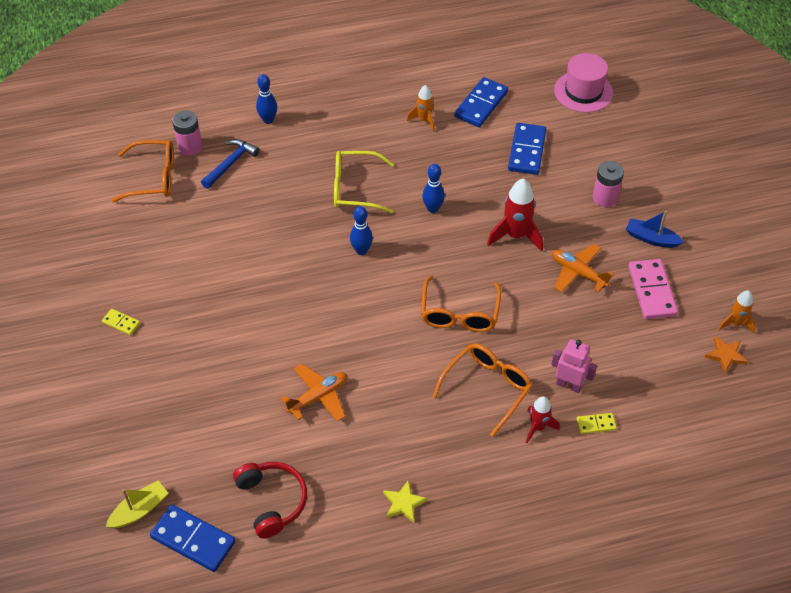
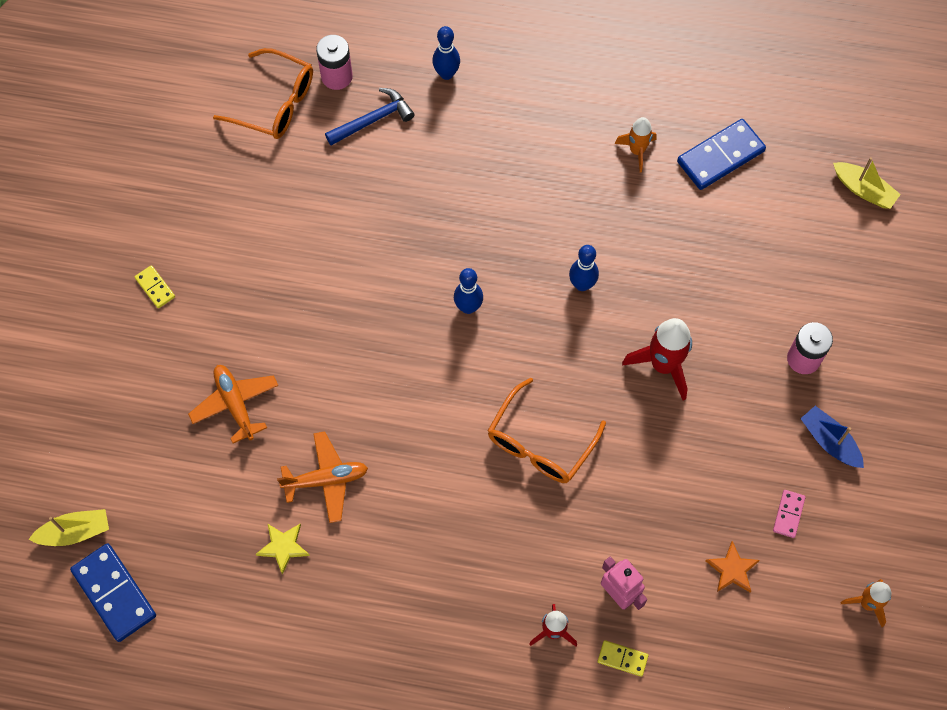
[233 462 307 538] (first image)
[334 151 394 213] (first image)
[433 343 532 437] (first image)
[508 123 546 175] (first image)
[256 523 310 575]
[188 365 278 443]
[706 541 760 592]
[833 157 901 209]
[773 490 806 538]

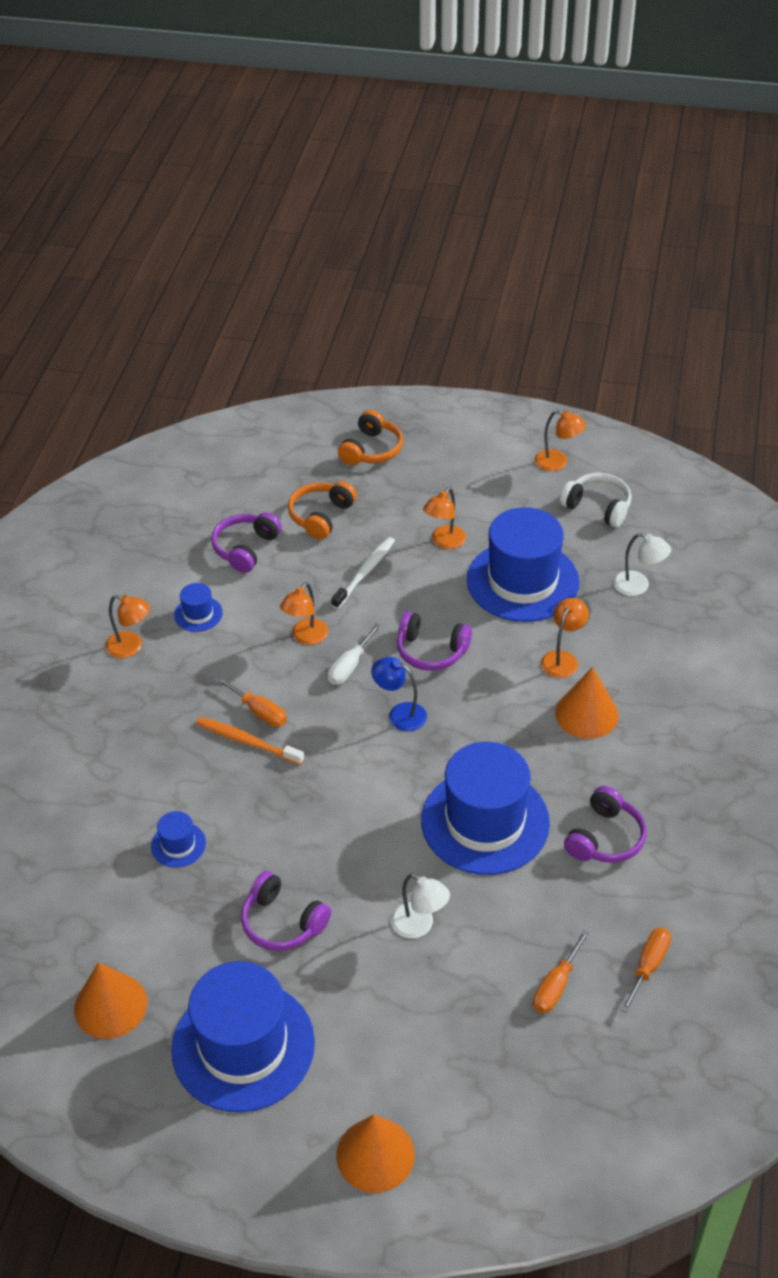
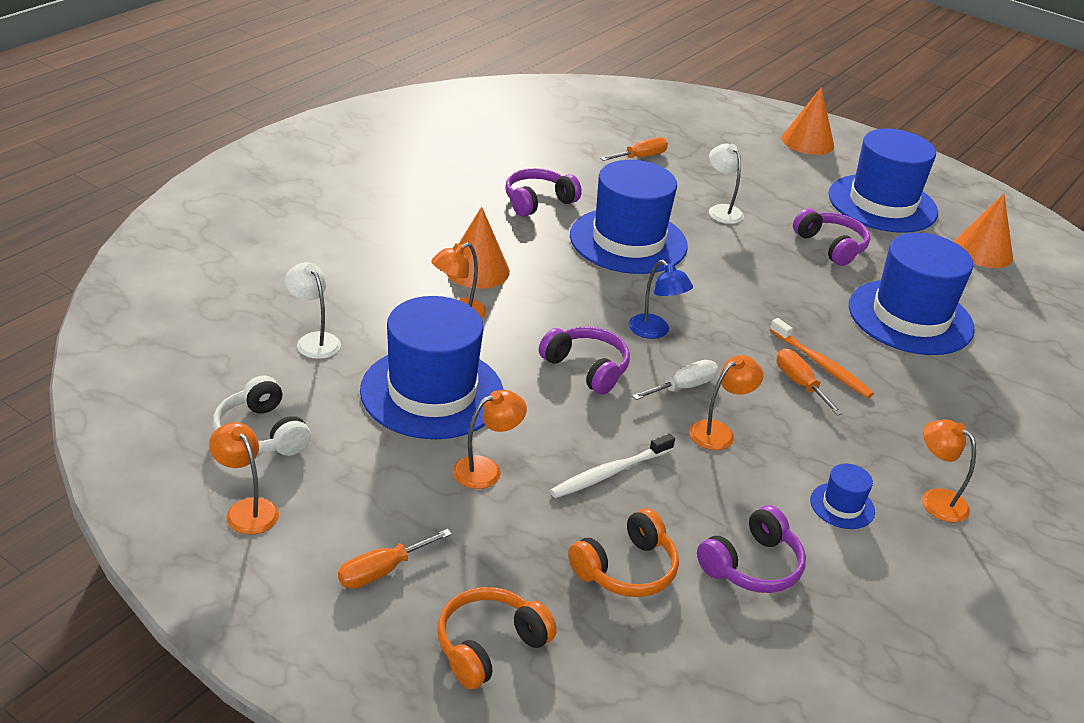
[338 529 452 589]
[849 233 975 355]

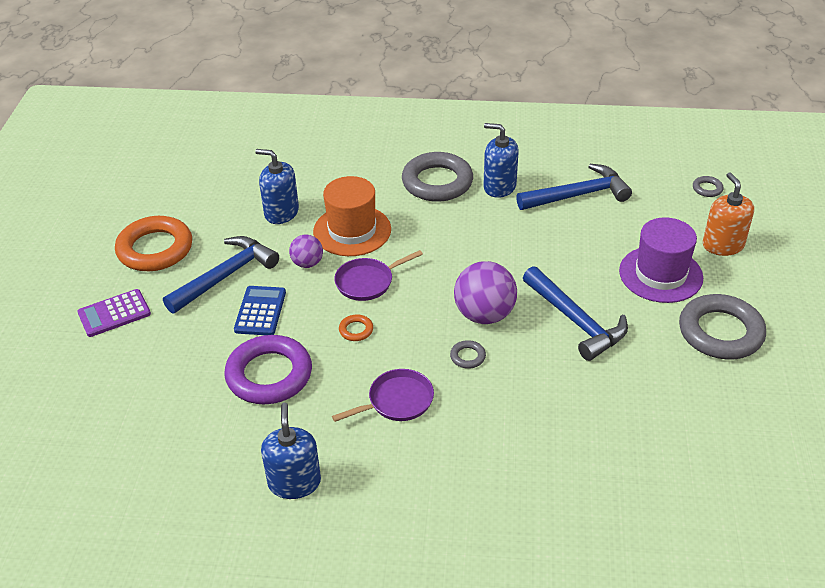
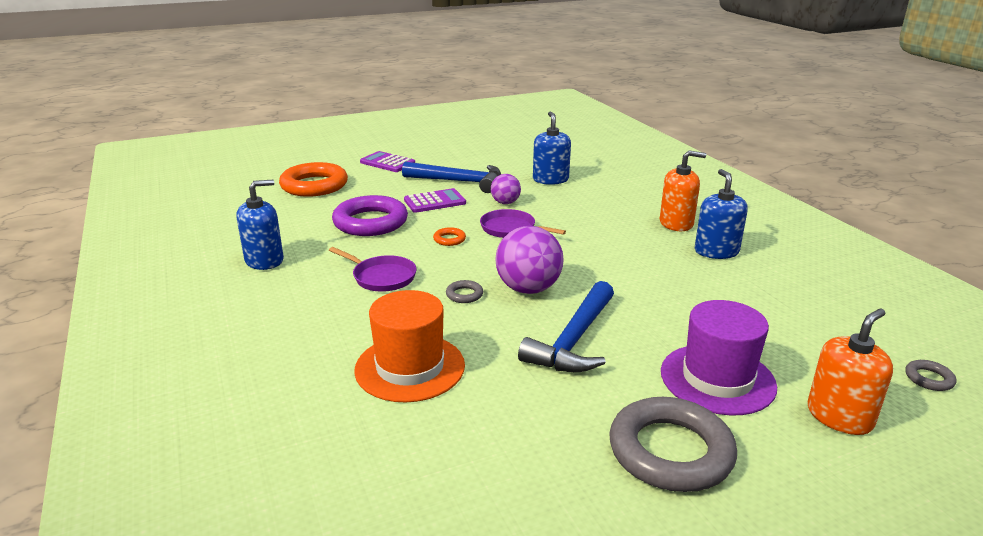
[516 164 632 210] (first image)
[279 162 348 197]
[354 290 465 402]
[660 150 706 231]
[404 188 466 213]

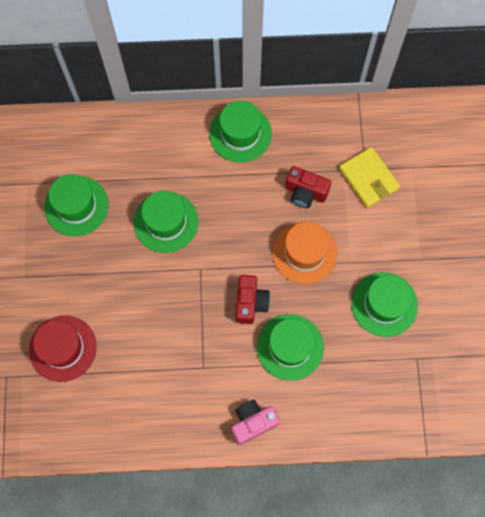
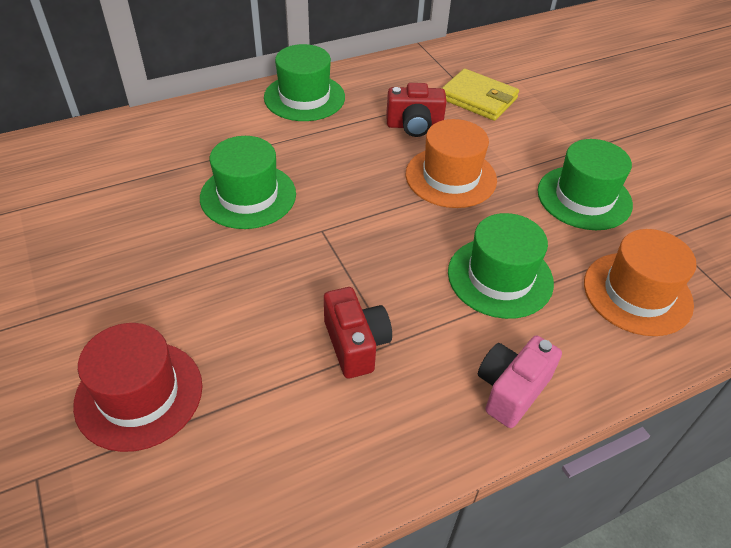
[44 174 108 236] (first image)
[584 229 697 336]
[324 287 392 379]

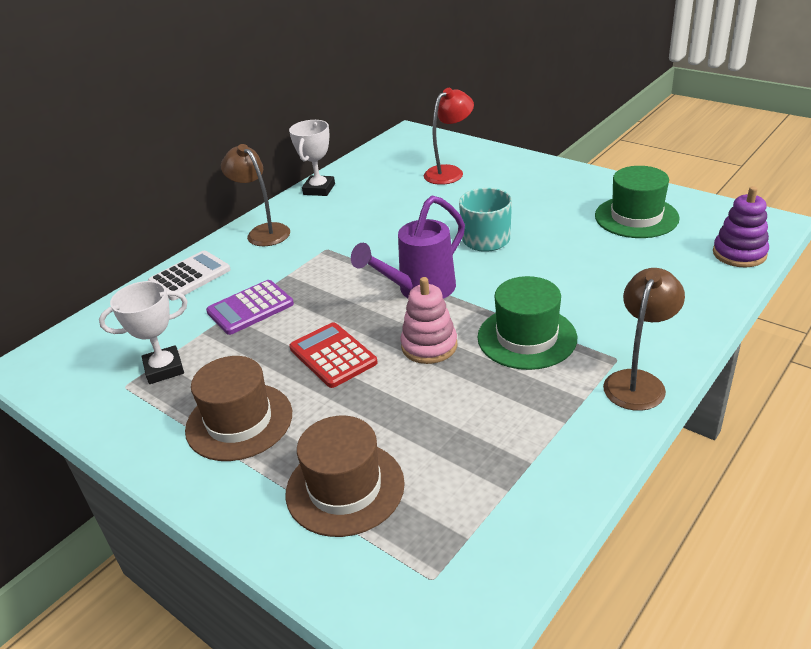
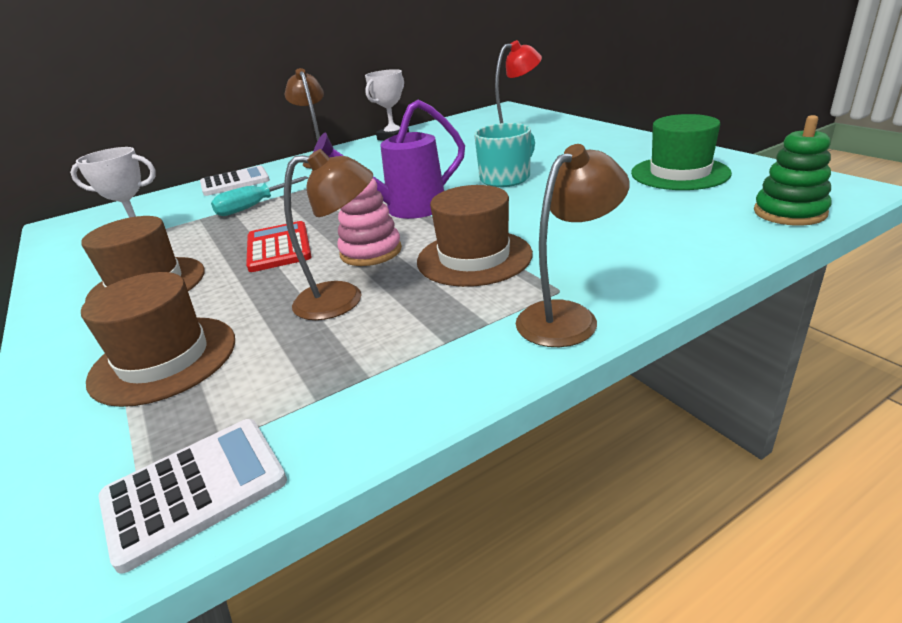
[98 419 287 574]
[284 149 373 320]
[211 176 309 216]
[417 185 533 287]
[754 115 831 226]

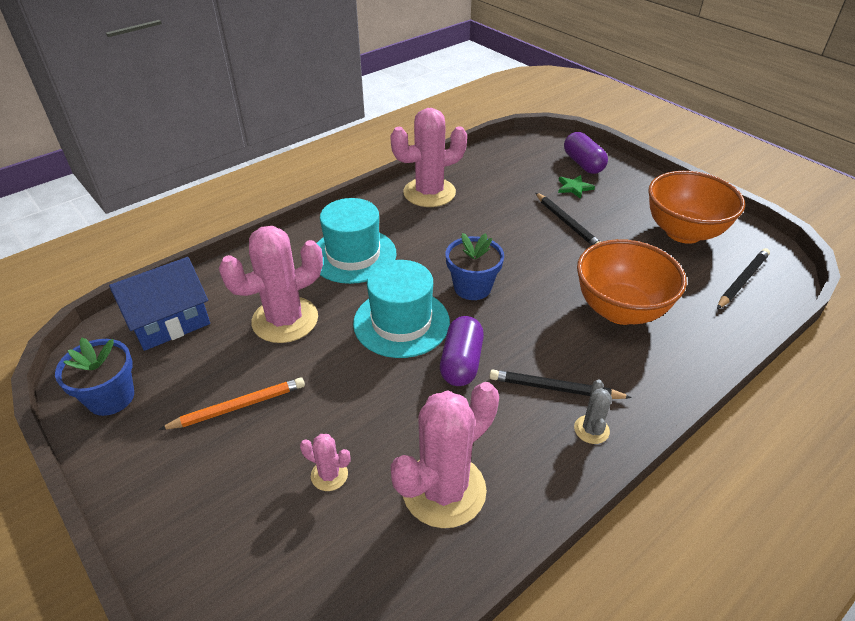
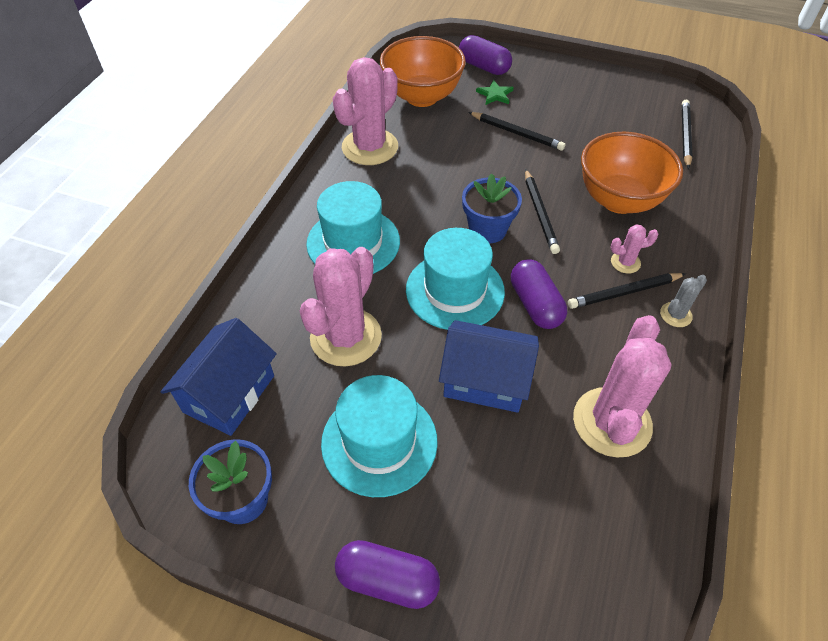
[335 540 440 609]
[439 320 539 413]
[525 169 560 254]
[610 224 659 274]
[380 36 466 107]
[321 375 438 497]
[660 275 707 327]

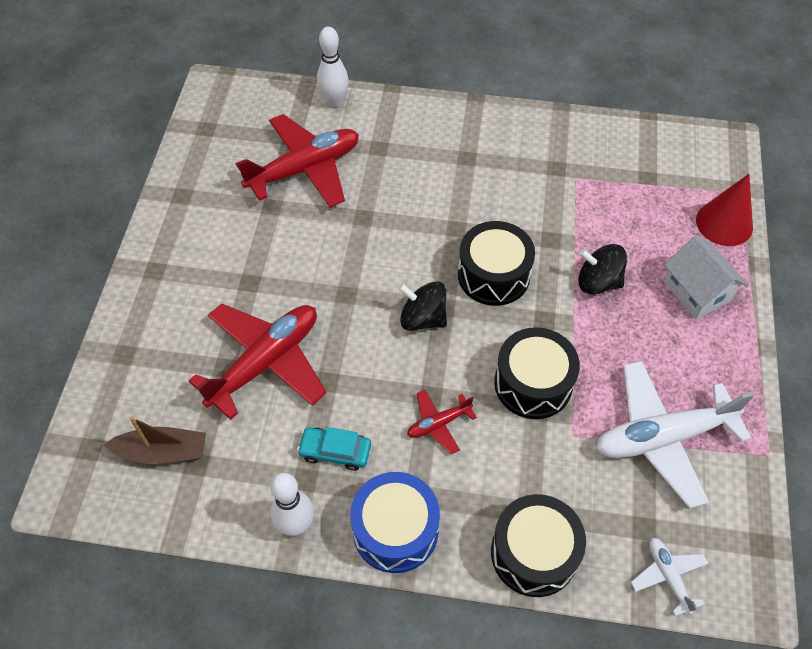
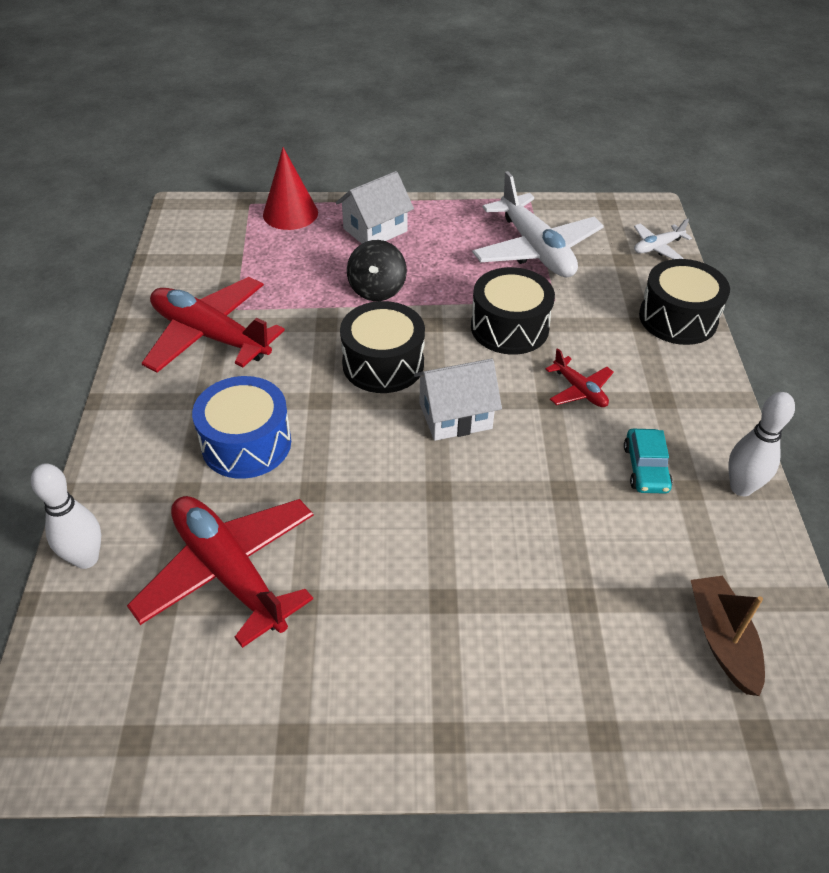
[142 277 285 373]
[192 376 291 479]
[414 359 502 441]

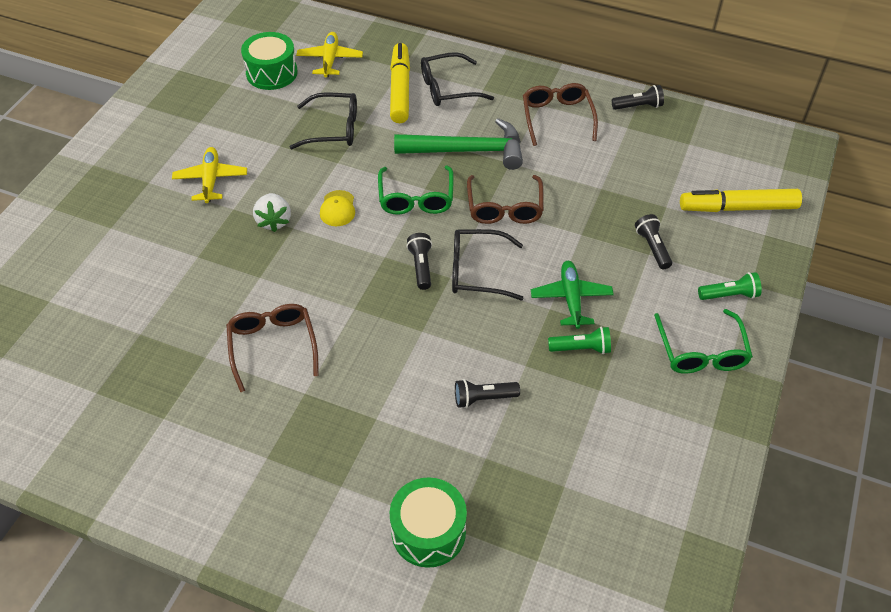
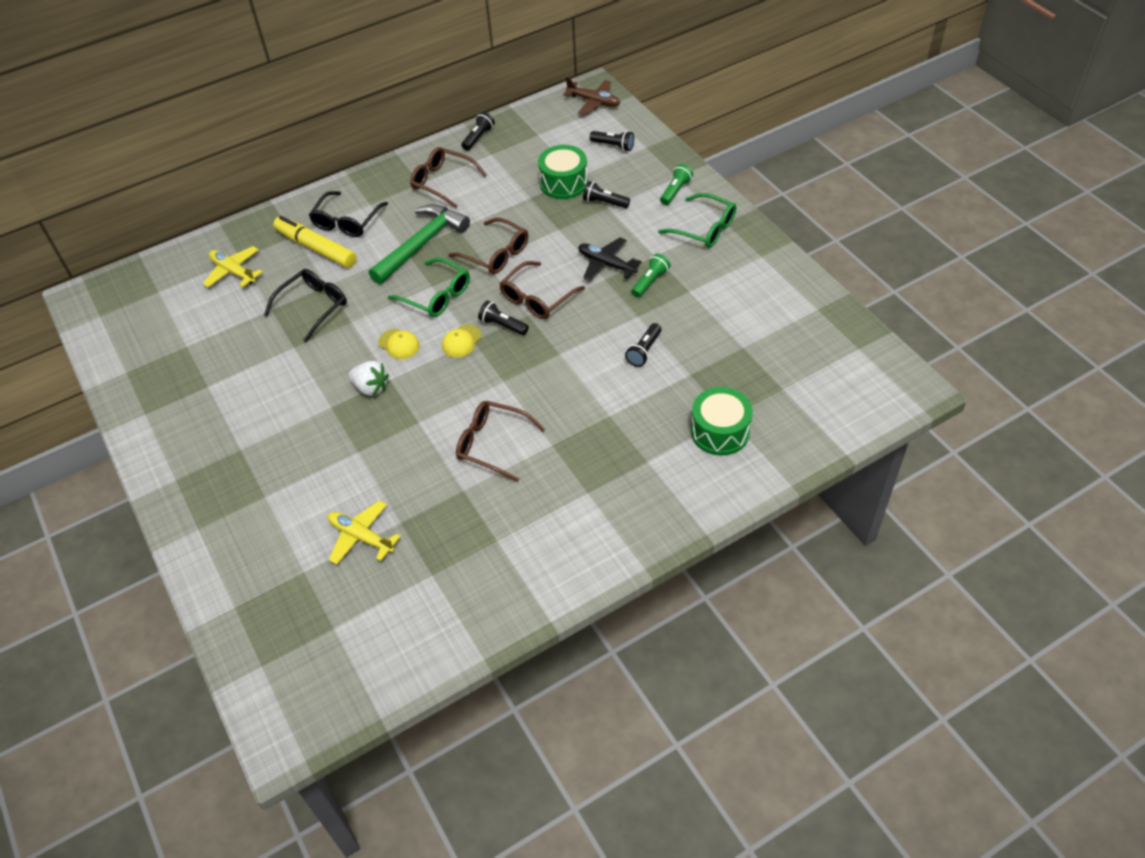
[442 325 482 358]
[563 77 620 115]
[328 500 401 565]
[538 145 588 199]
[590 131 634 151]
[499 261 585 319]
[578 237 642 281]

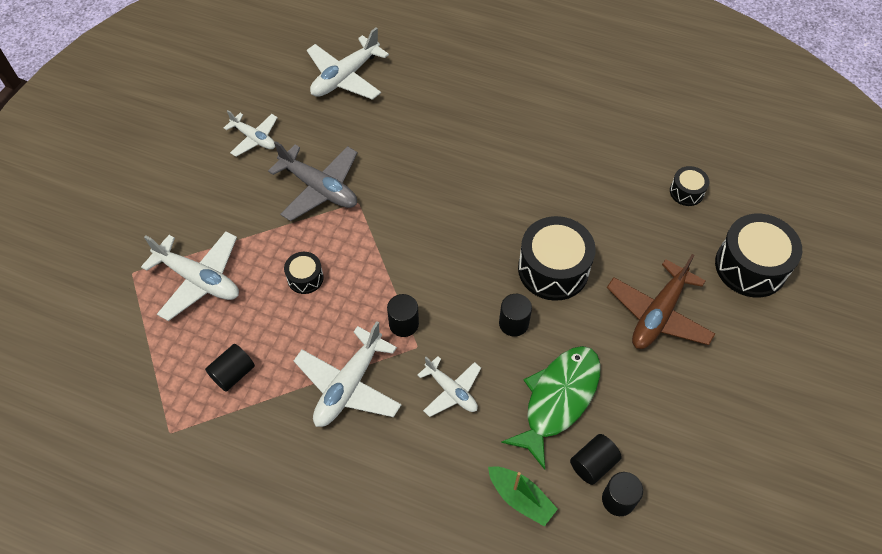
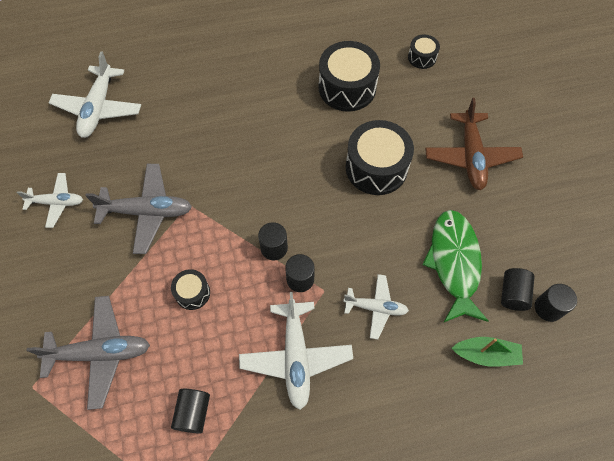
[258 222 288 260]
[319 41 380 112]
[27 296 150 410]

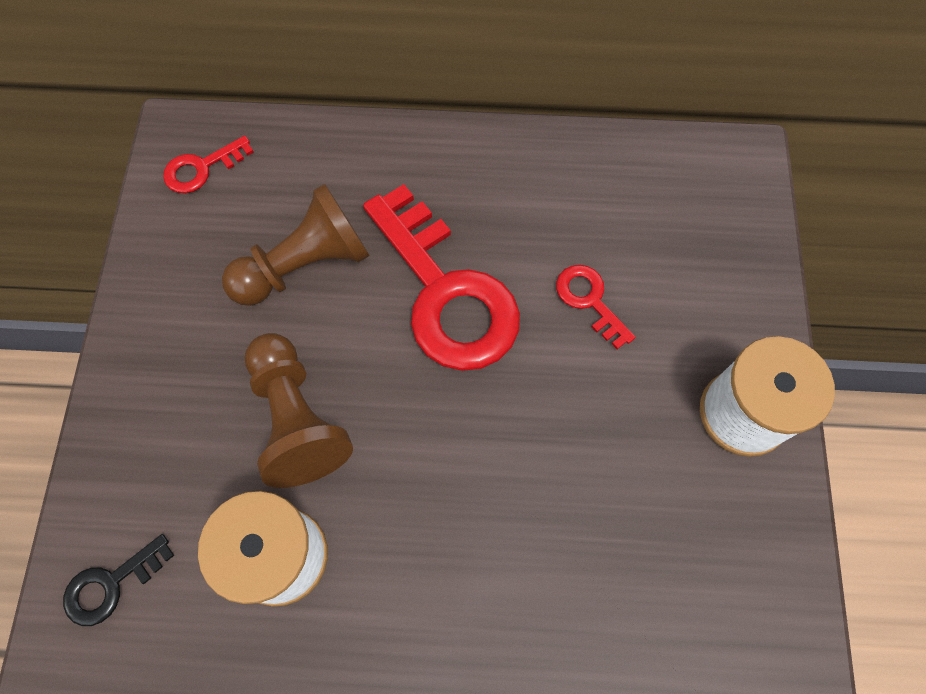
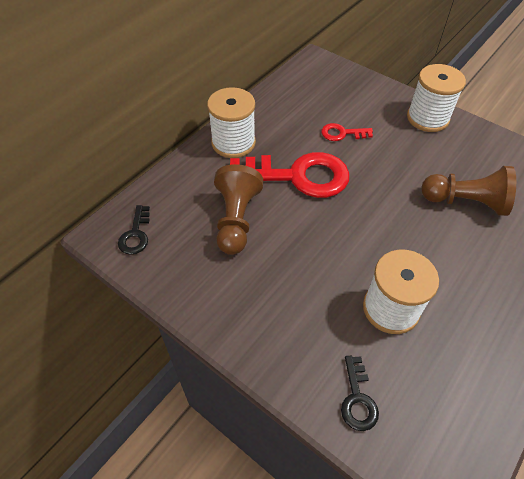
[207 87 256 158]
[421 166 516 216]
[118 205 150 255]

